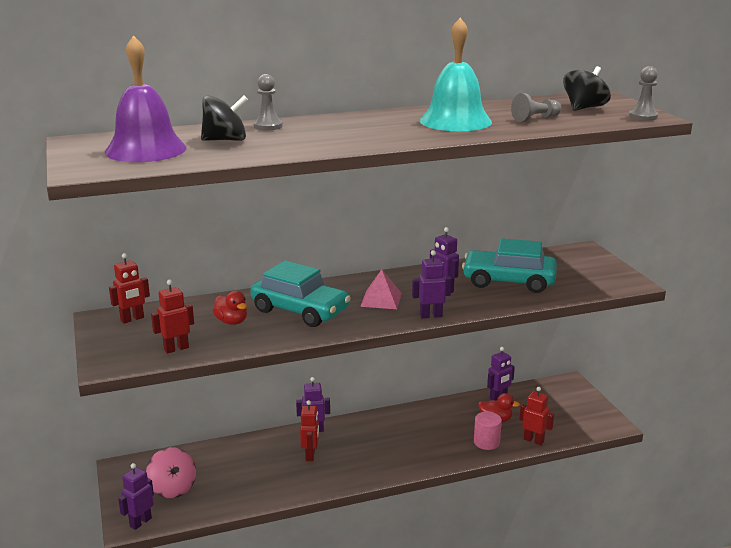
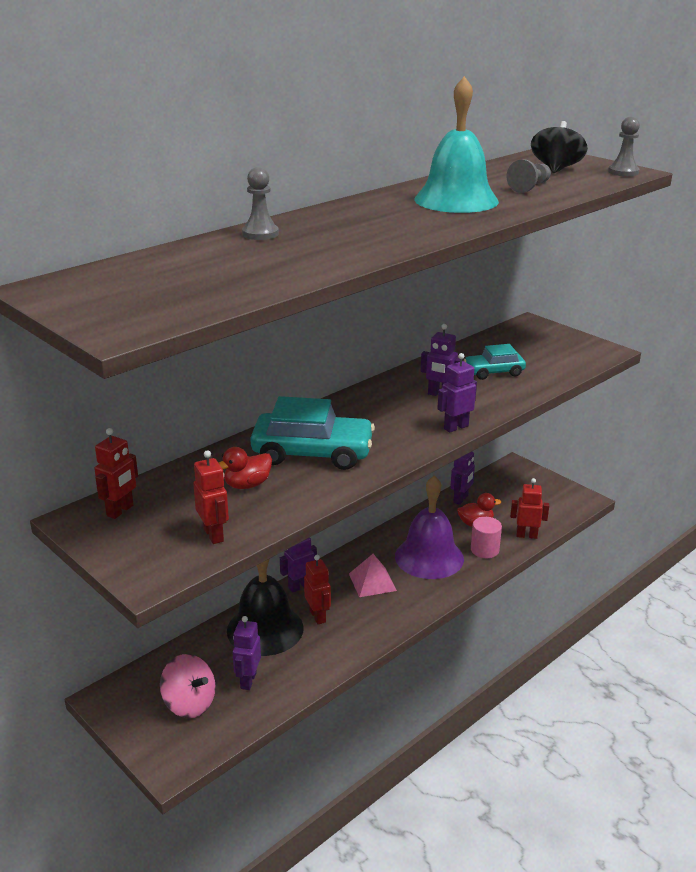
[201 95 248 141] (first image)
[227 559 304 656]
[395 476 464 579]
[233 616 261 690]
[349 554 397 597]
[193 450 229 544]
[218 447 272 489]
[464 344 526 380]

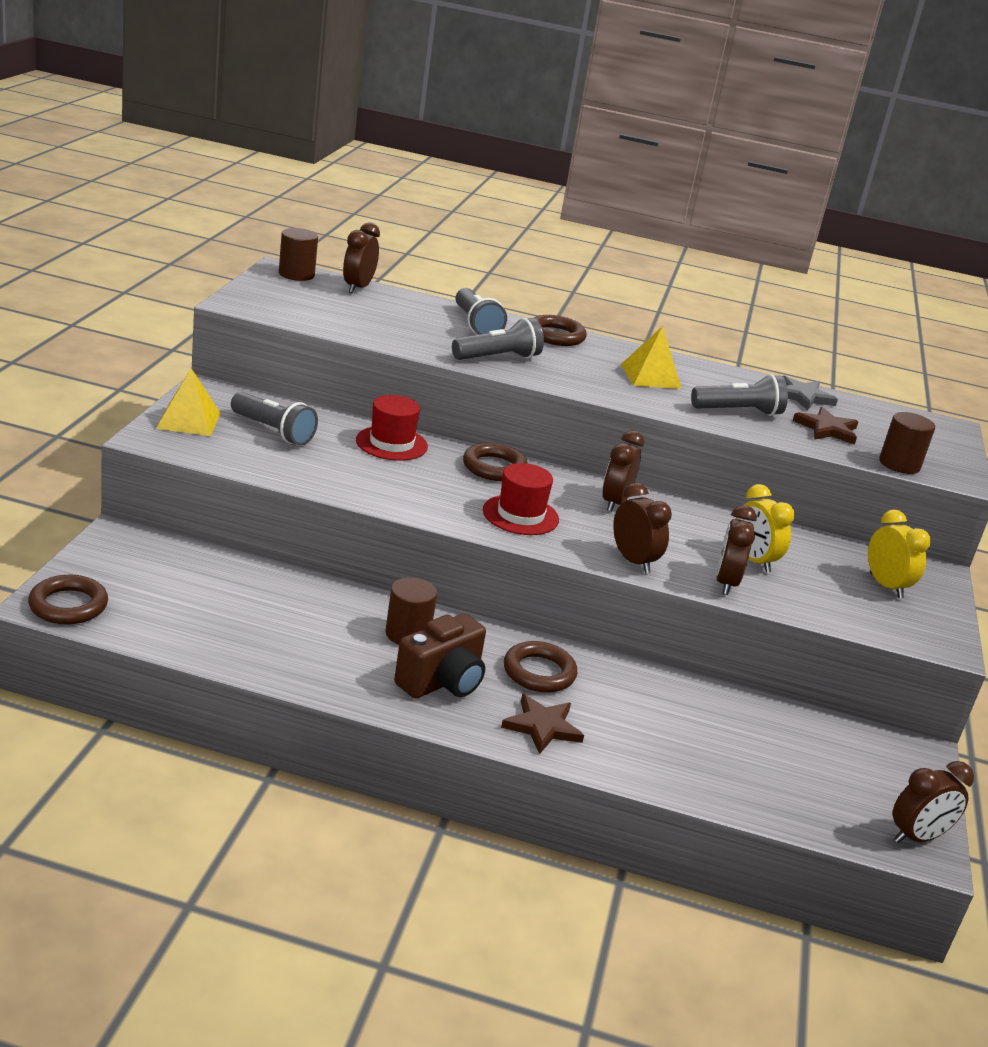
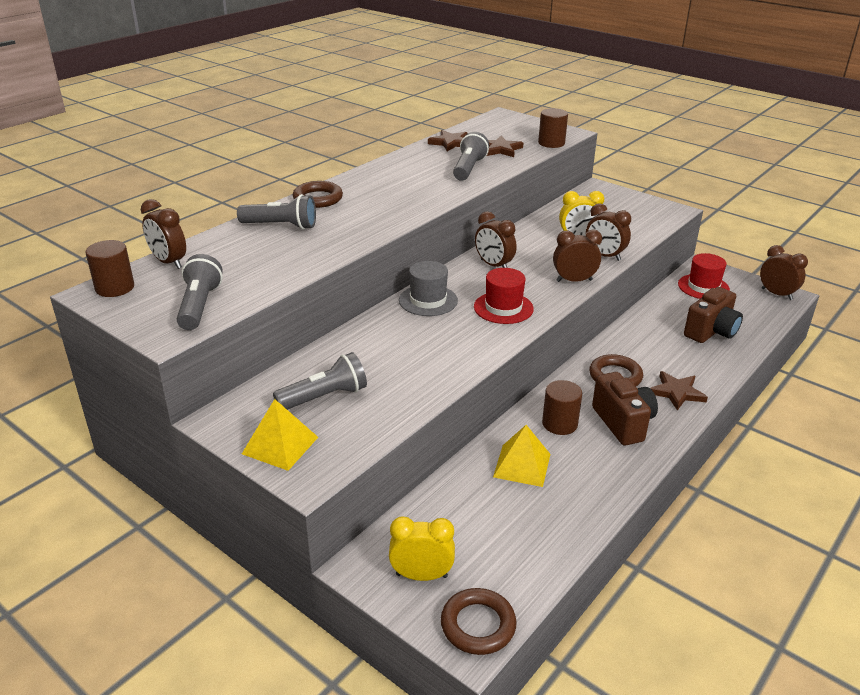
[684 287 743 343]
[678 253 730 299]
[177 254 223 330]
[493 425 550 487]
[389 516 455 581]
[399 261 458 316]
[428 130 468 152]
[760 245 808 300]

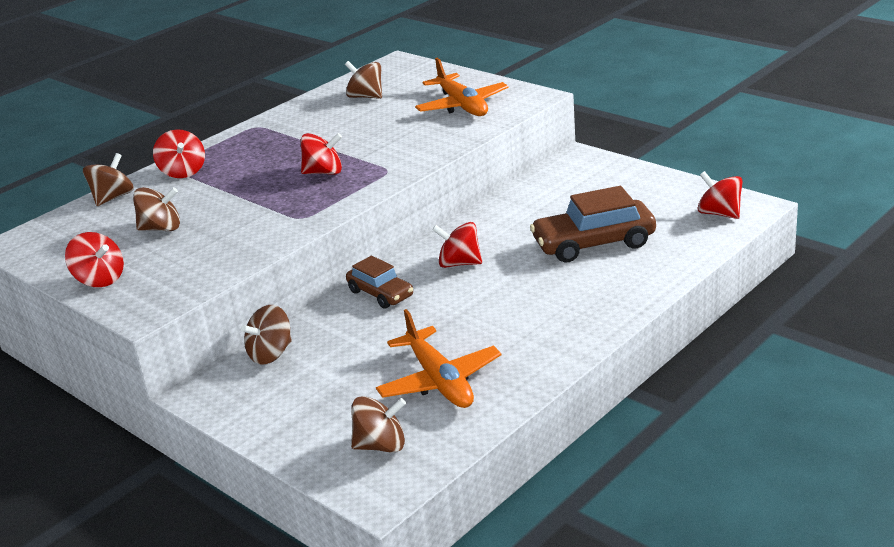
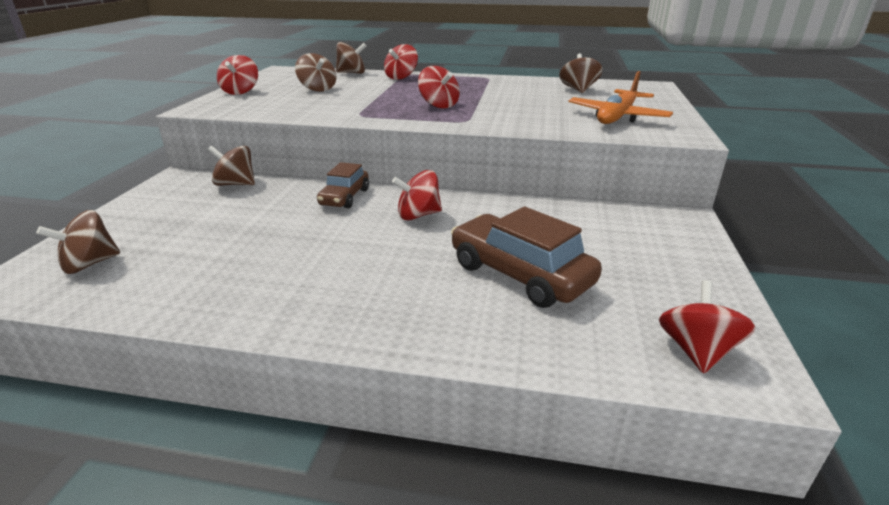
[376 309 502 408] (first image)
[37 210 120 274]
[392 170 442 220]

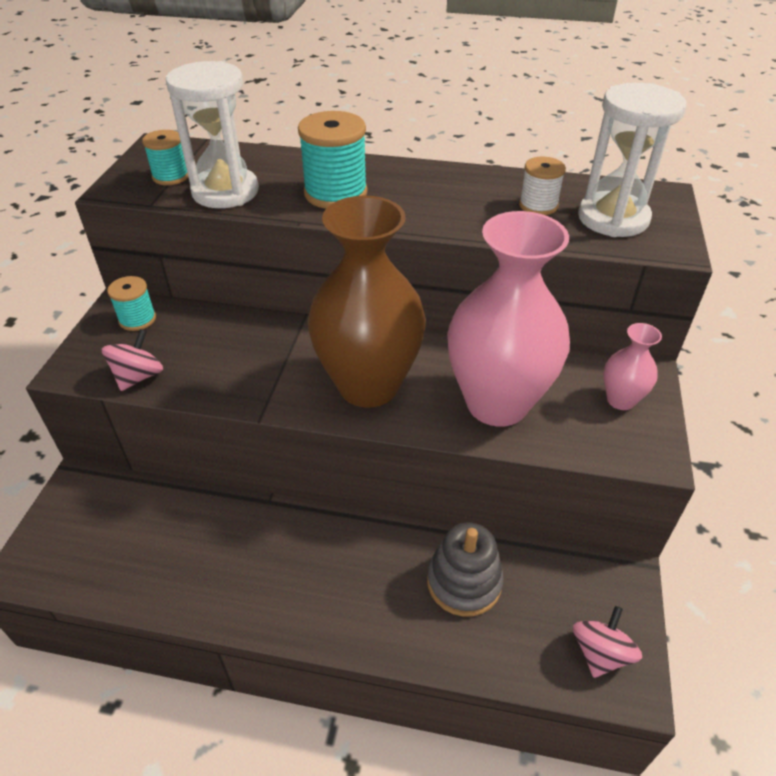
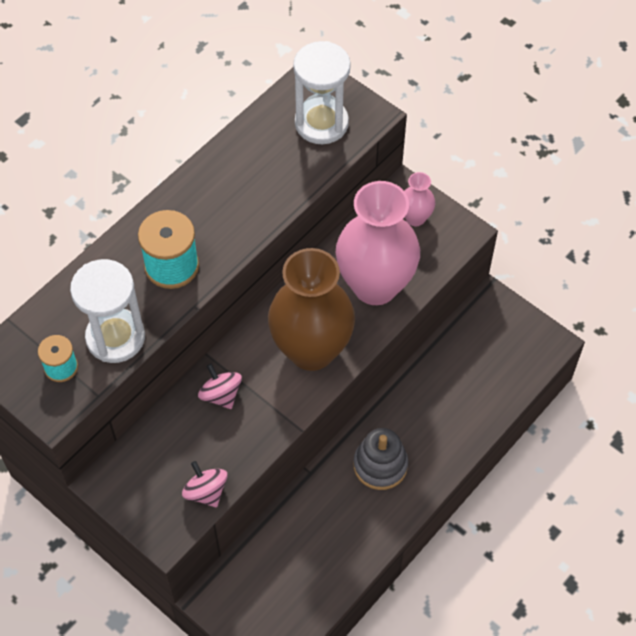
[107 276 156 331] (first image)
[519 157 566 215] (first image)
[354 428 408 490]
[198 364 242 409]

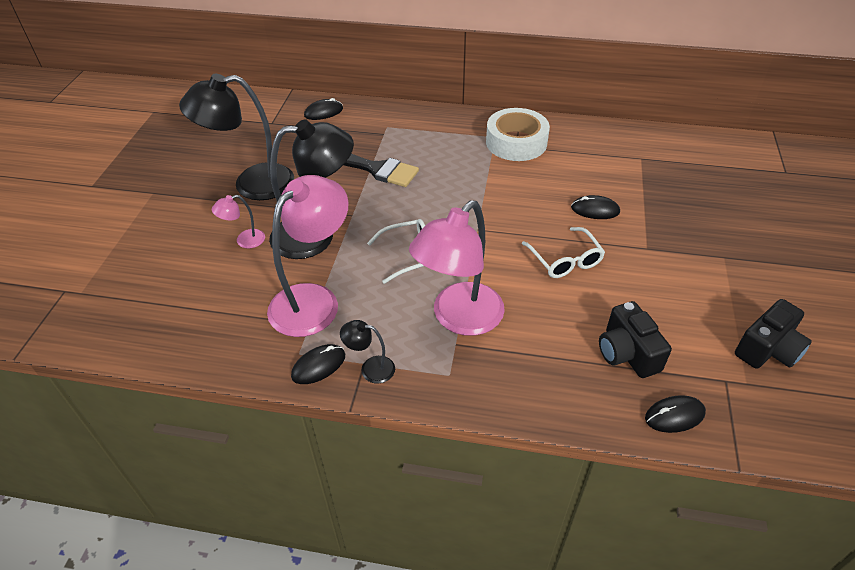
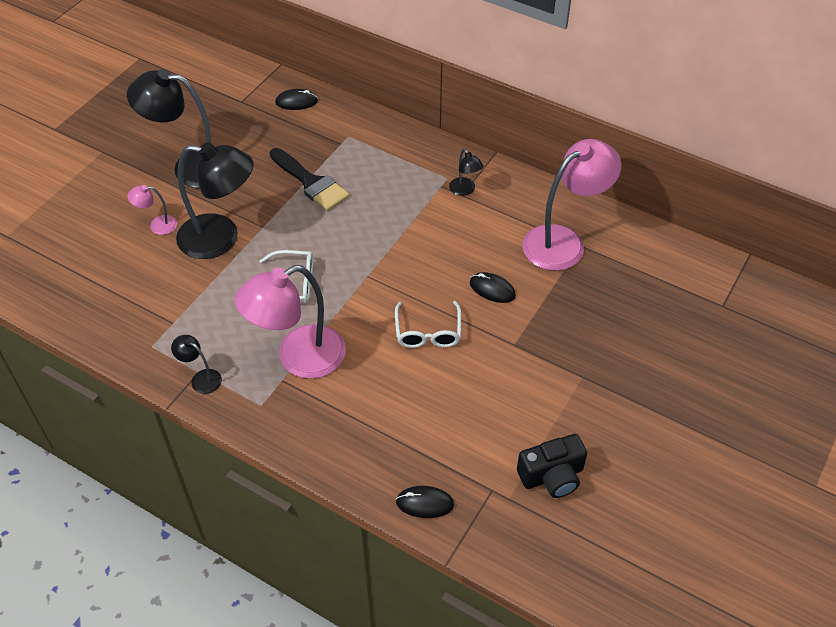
[291 344 345 384] (first image)
[599 301 672 378] (first image)
[522 139 621 271]
[449 149 483 196]

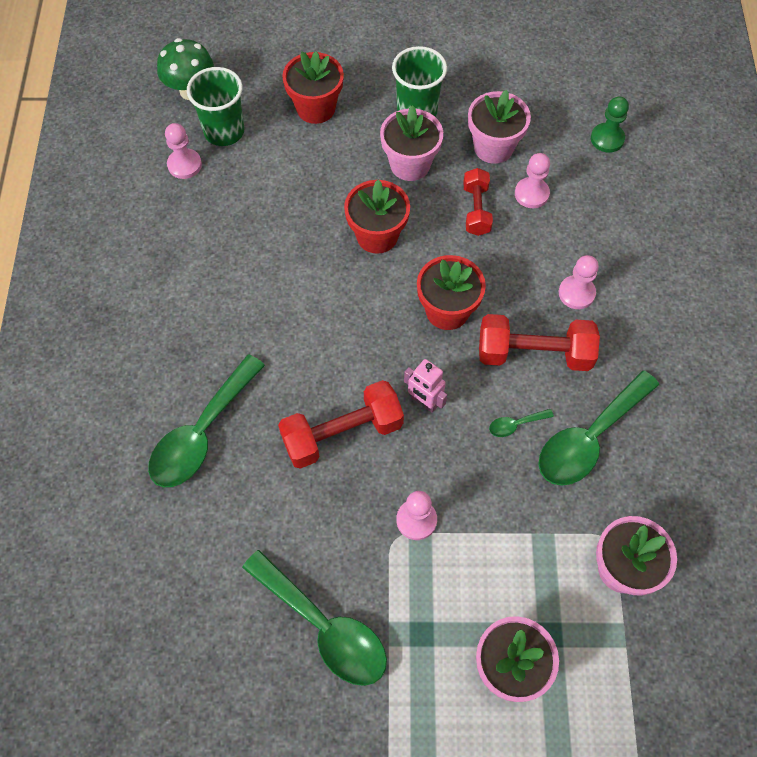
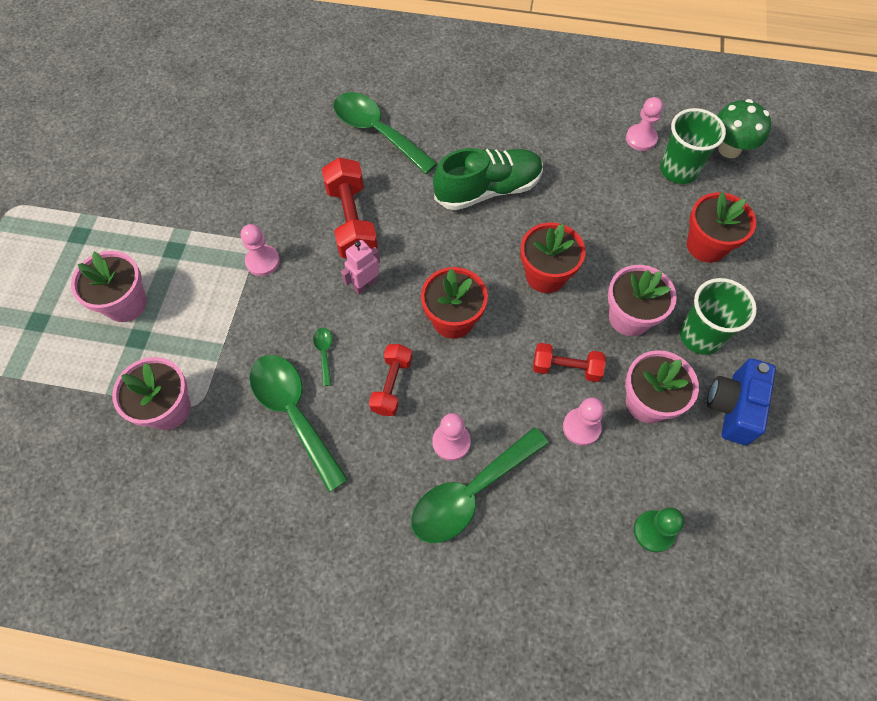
[433 148 543 210]
[707 358 776 445]
[411 427 549 543]
[369 344 412 416]

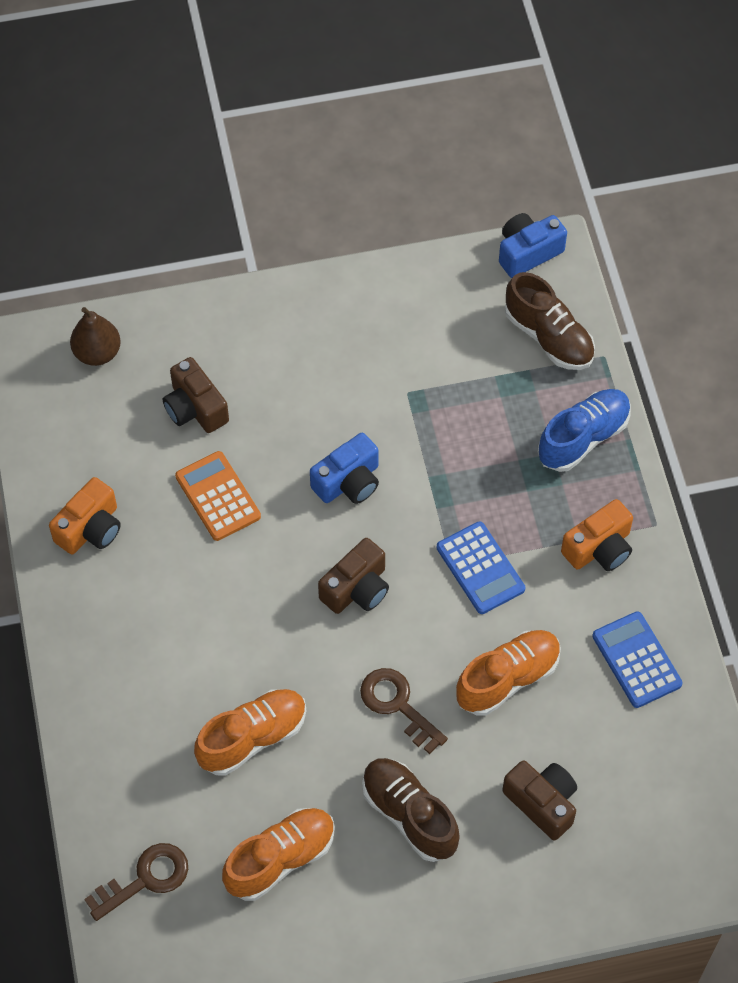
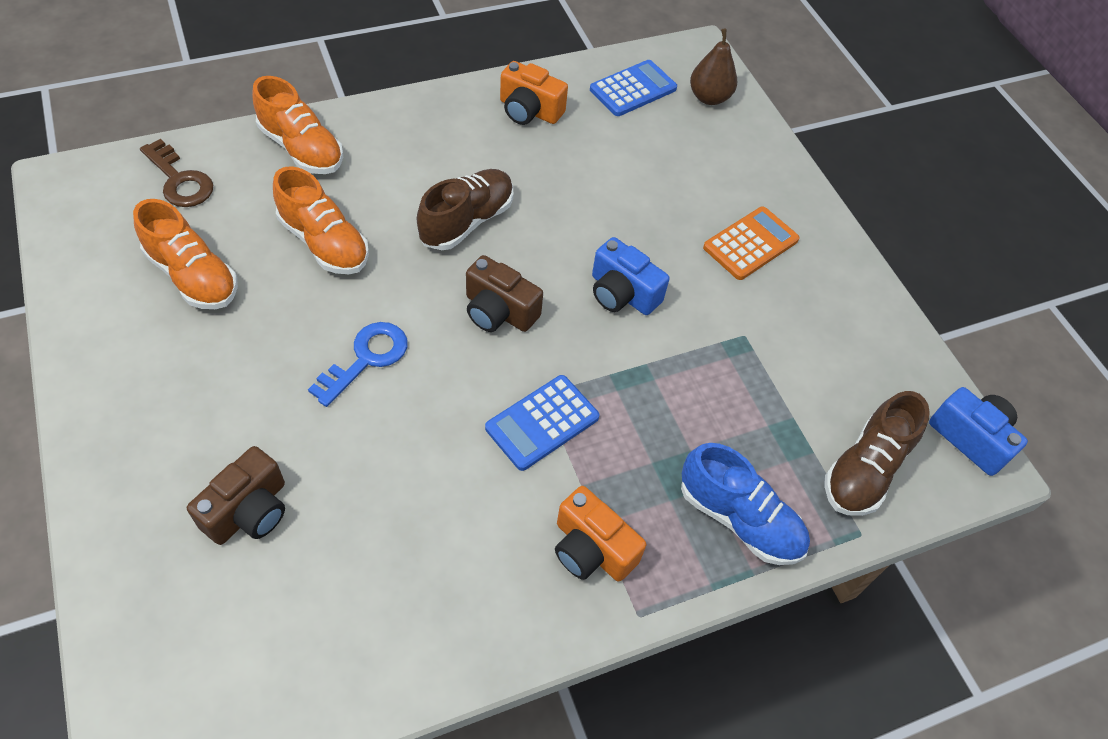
[163 357 229 433] (first image)
[703 207 800 280]
[417 169 513 250]
[252 76 343 174]
[590 60 677 116]
[308 322 408 407]

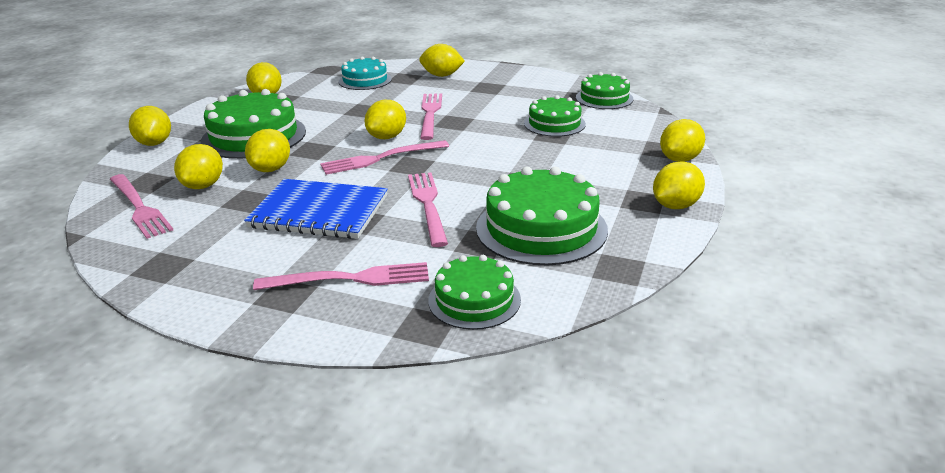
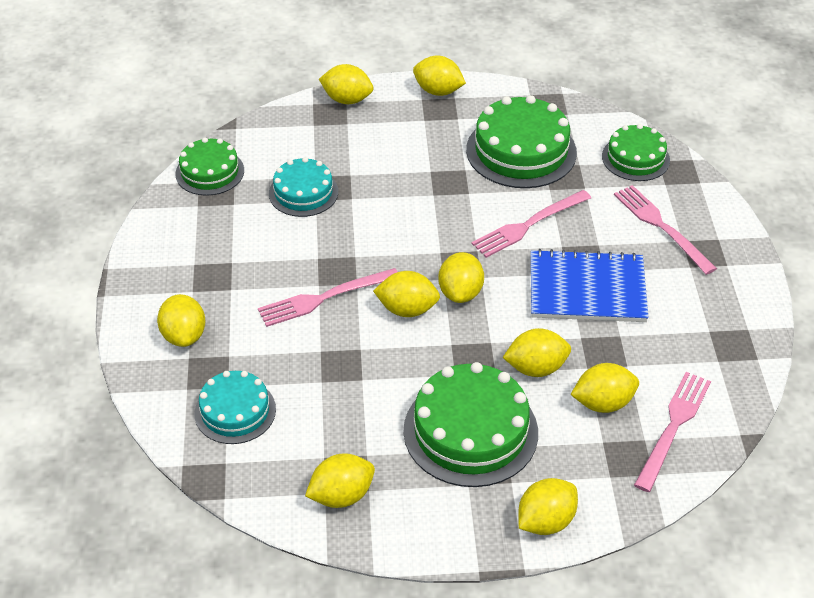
[438 252 484 303]
[269 157 338 217]
[531 249 649 322]

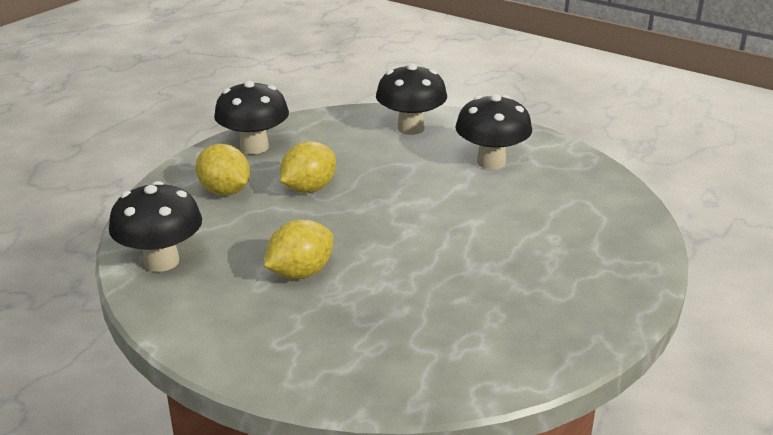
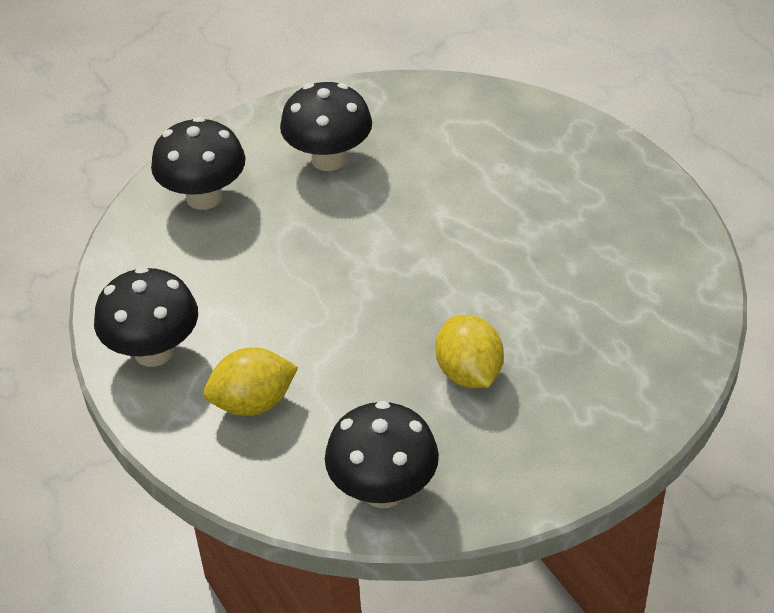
[280 141 336 193] (first image)

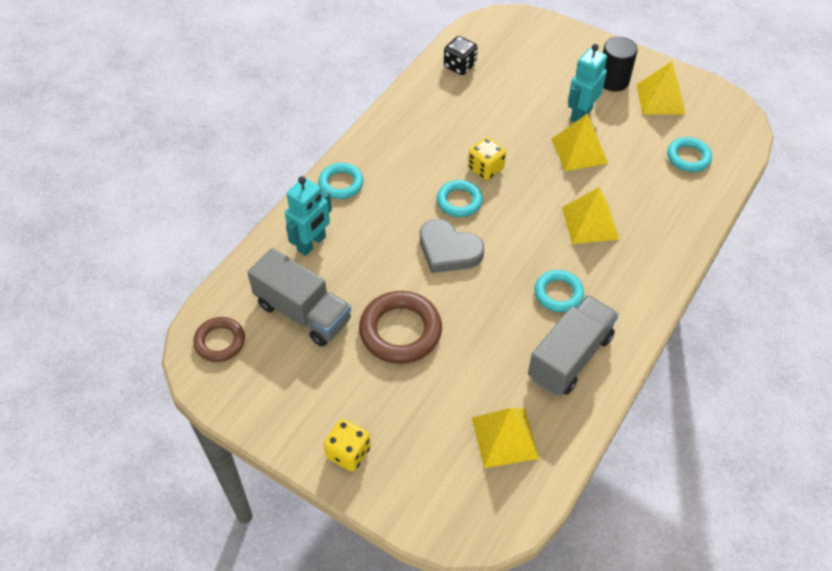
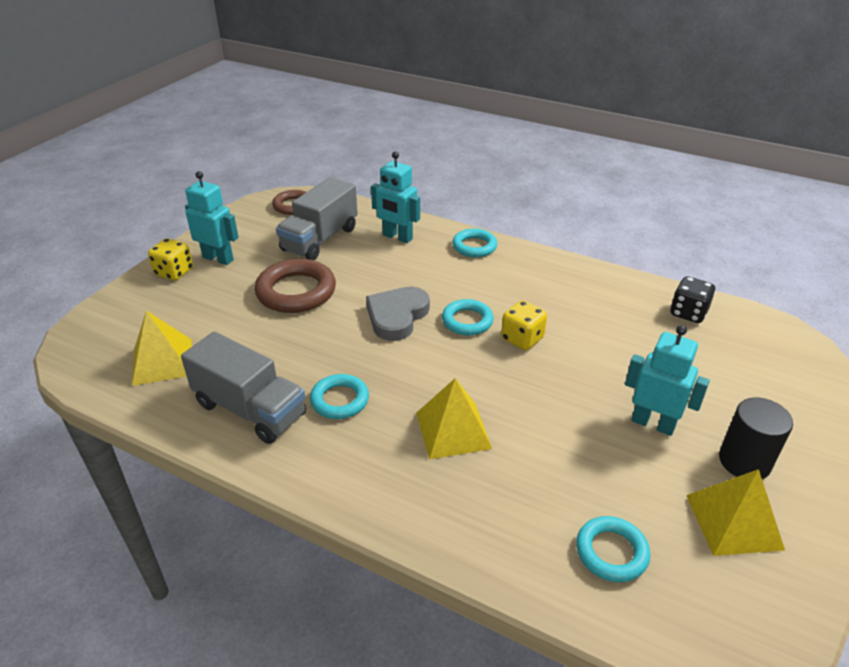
[551 114 608 171] (first image)
[185 171 239 265]

